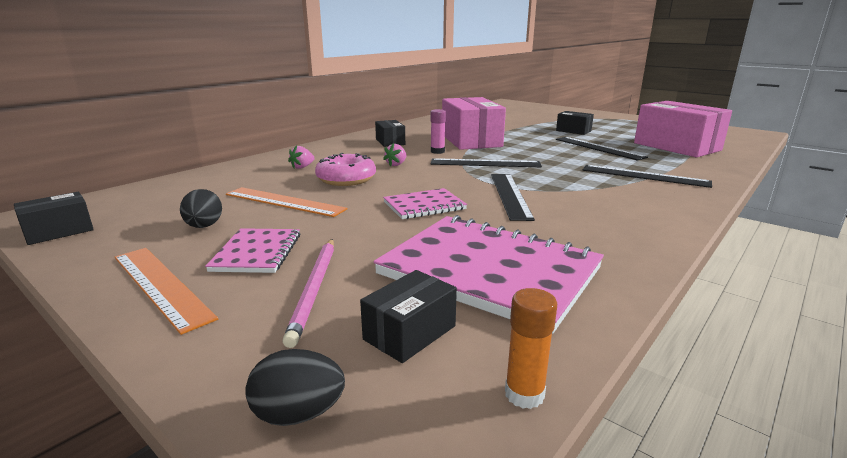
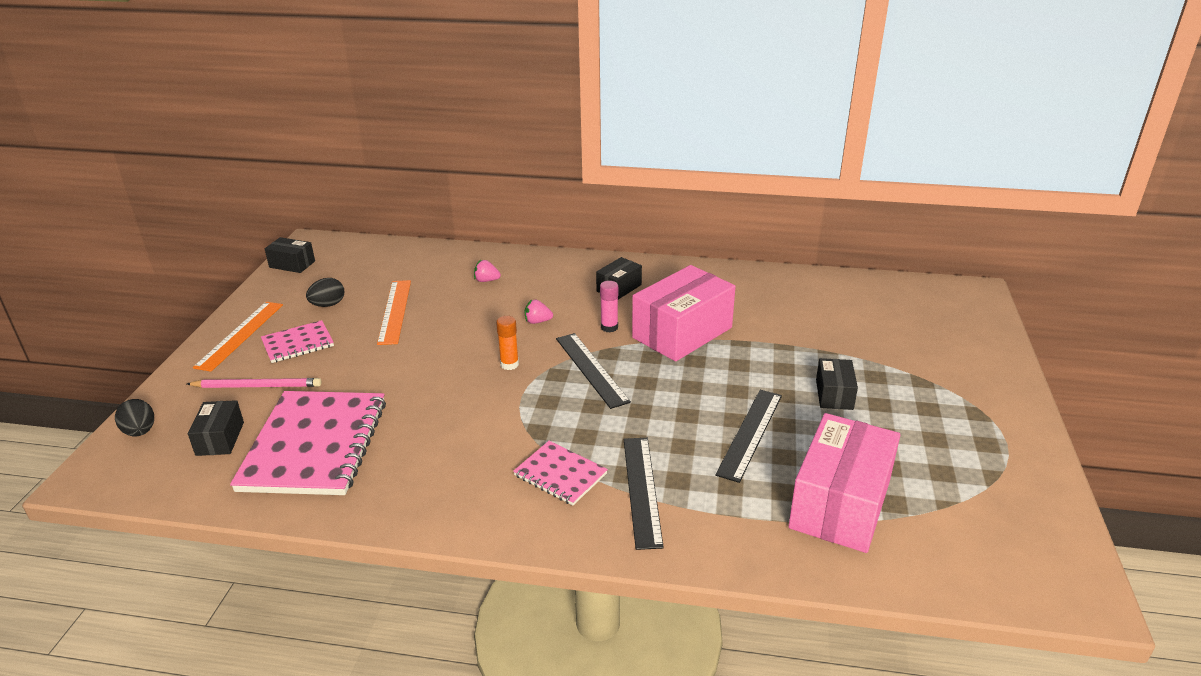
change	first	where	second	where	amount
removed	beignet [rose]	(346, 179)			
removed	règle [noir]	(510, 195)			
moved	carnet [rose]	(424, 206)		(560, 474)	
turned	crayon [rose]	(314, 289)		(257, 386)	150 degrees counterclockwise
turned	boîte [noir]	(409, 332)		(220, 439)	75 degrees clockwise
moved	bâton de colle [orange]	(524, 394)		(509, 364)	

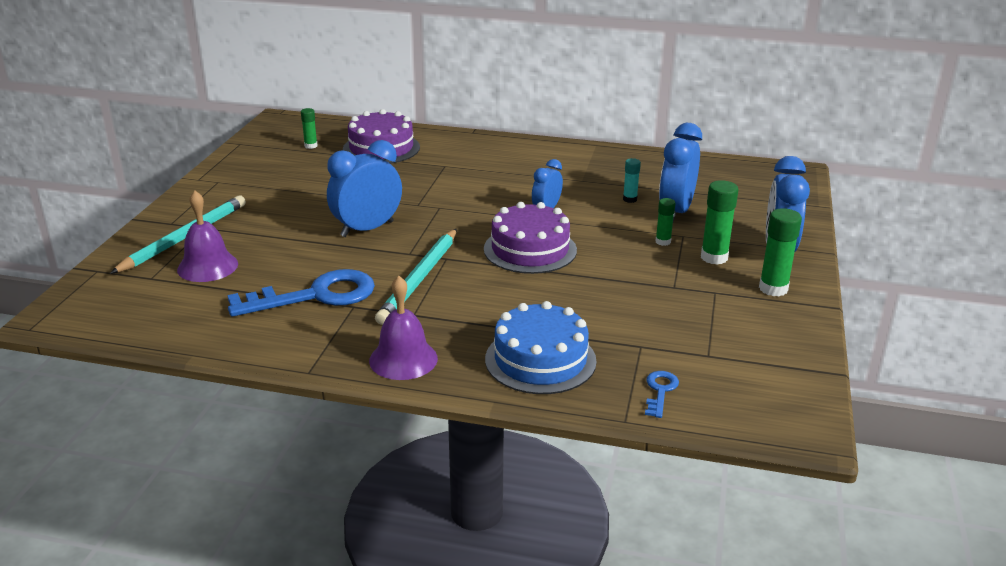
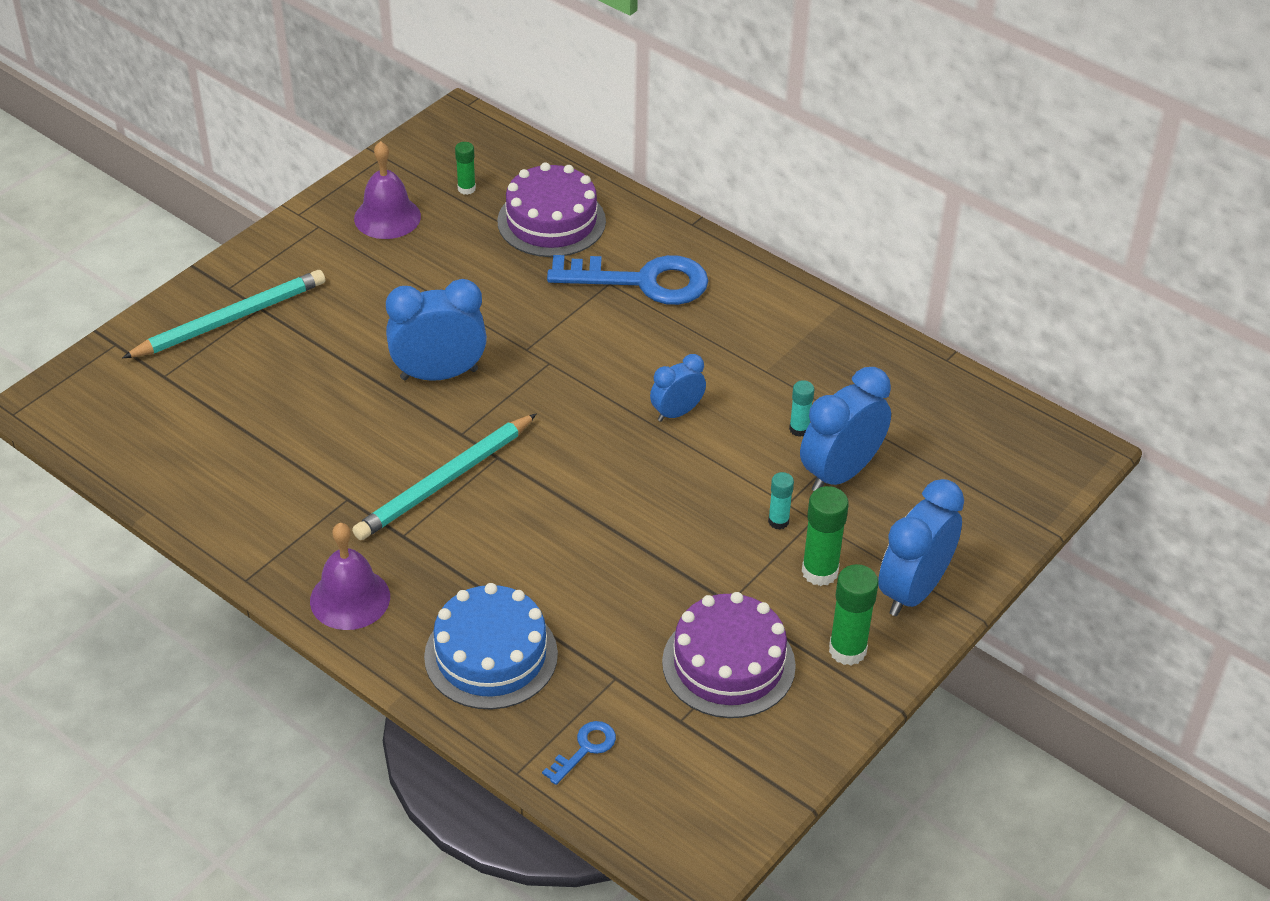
change	first	where	second	where	amount
moved	cloche [violet]	(207, 266)		(387, 217)	
recoloured	bâton de colle [vert]	(663, 242)	bâton de colle [turquoise]	(778, 521)	
moved	gâteau [violet]	(530, 249)		(728, 664)	
moved	clé [bleu]	(316, 295)		(643, 281)	

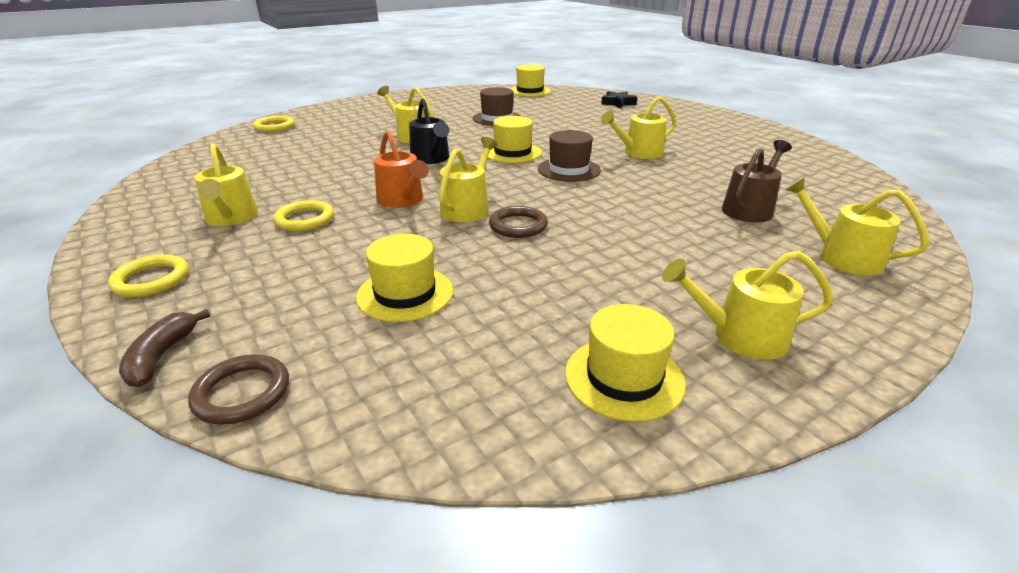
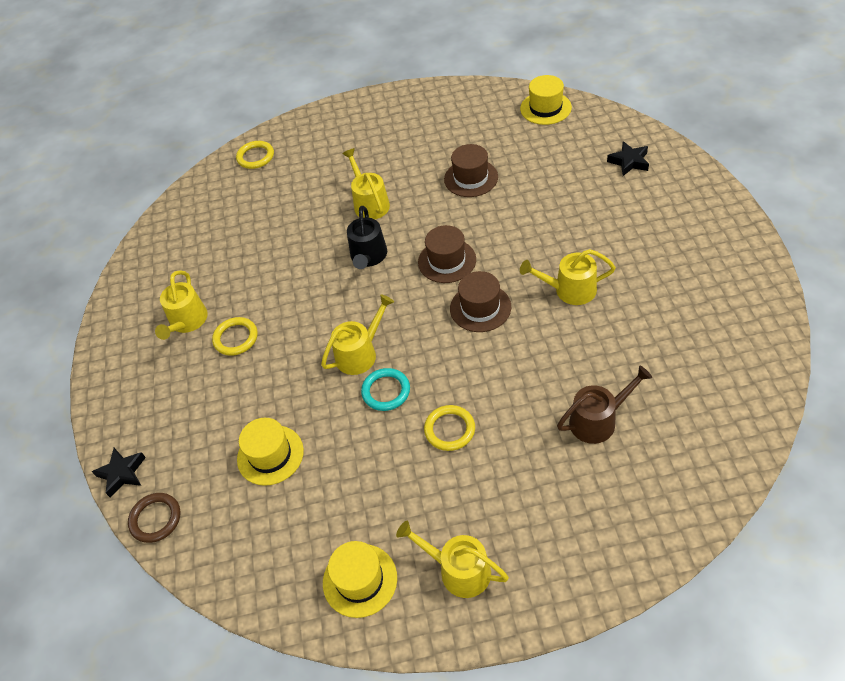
change	first	where	second	where	amount
recoloured	chapeau [jaune]	(512, 152)	chapeau [marron]	(447, 261)	
removed	arrosoir [orange]	(402, 200)			
removed	arrosoir [jaune]	(842, 257)			
recoloured	anneau [marron]	(518, 226)	anneau [turquoise]	(386, 391)	
moved	anneau [jaune]	(151, 280)		(449, 429)	
replaced	banane [marron]	(161, 356)	étoile [noir]	(122, 473)	

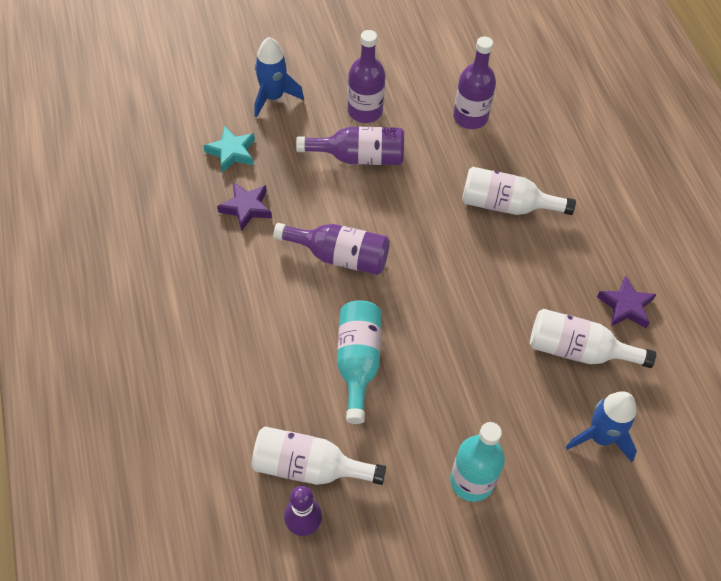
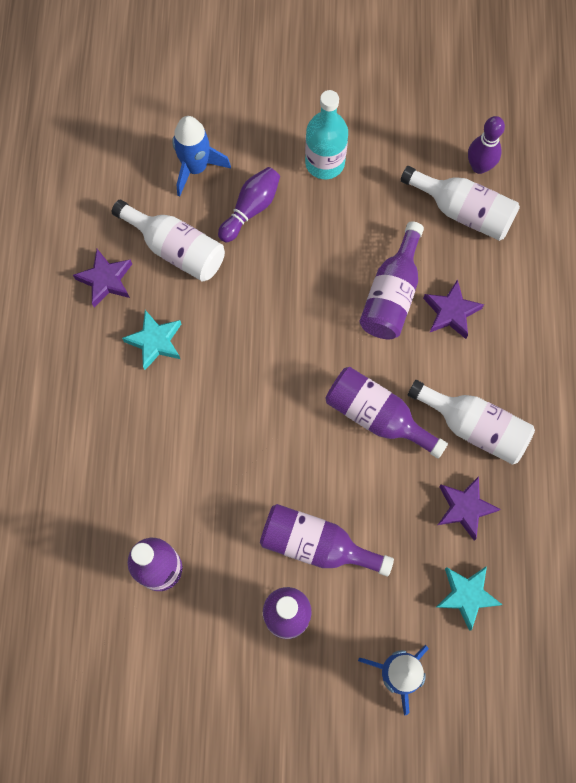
change	first	where	second	where	amount
moved	bouteille [blanc]	(506, 205)		(474, 427)	
recoloured	bouteille [turquoise]	(358, 362)	bouteille [violet]	(392, 295)	
added			quille [violet]	(251, 209)	
added			étoile [violet]	(451, 312)	
added			étoile [turquoise]	(155, 341)	

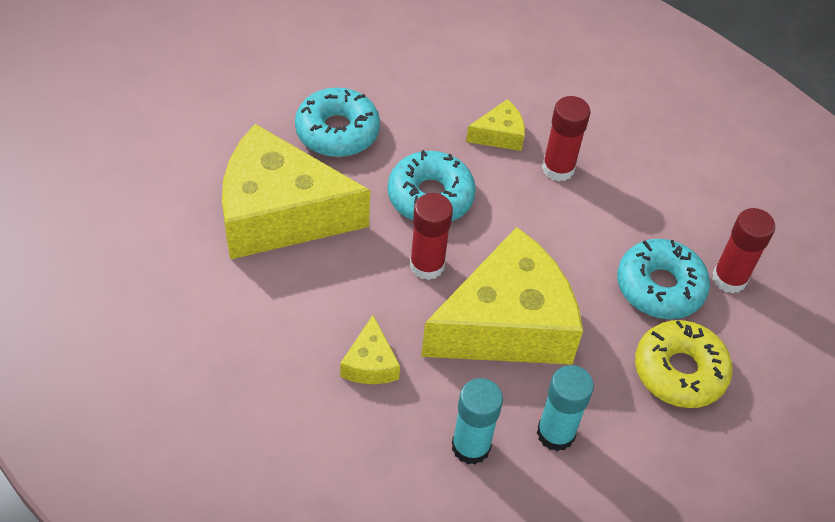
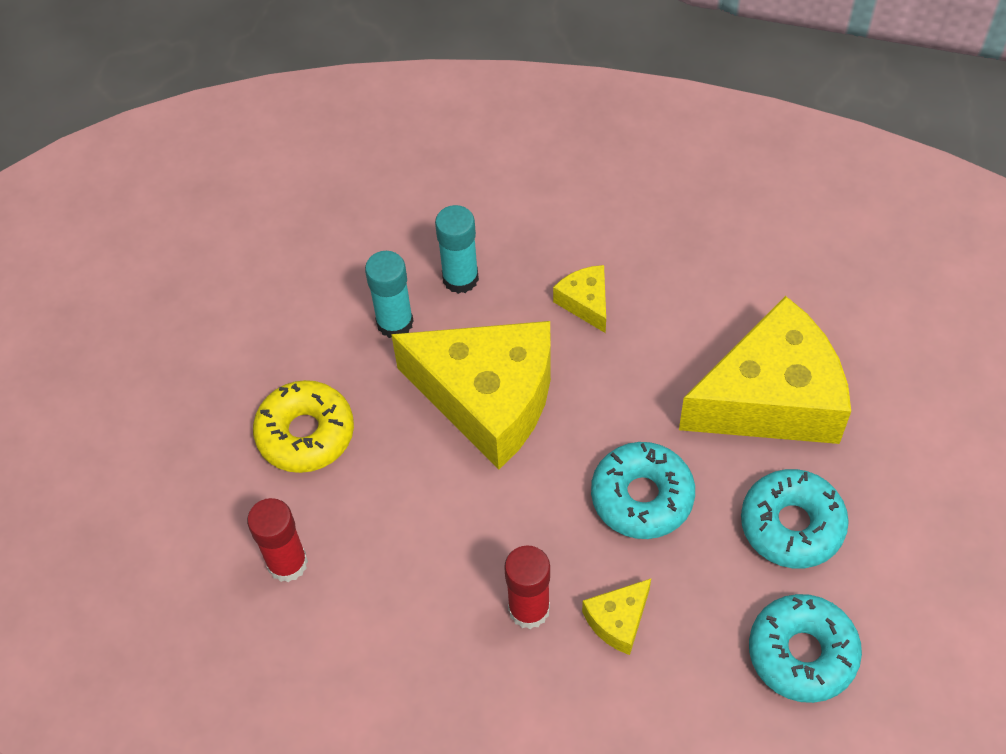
change	first	where	second	where	amount
removed	bâton de colle [rouge]	(427, 265)			
turned	fromage [jaune]	(506, 324)		(488, 398)	105 degrees counterclockwise
moved	beignet [turquoise]	(659, 287)		(802, 653)	

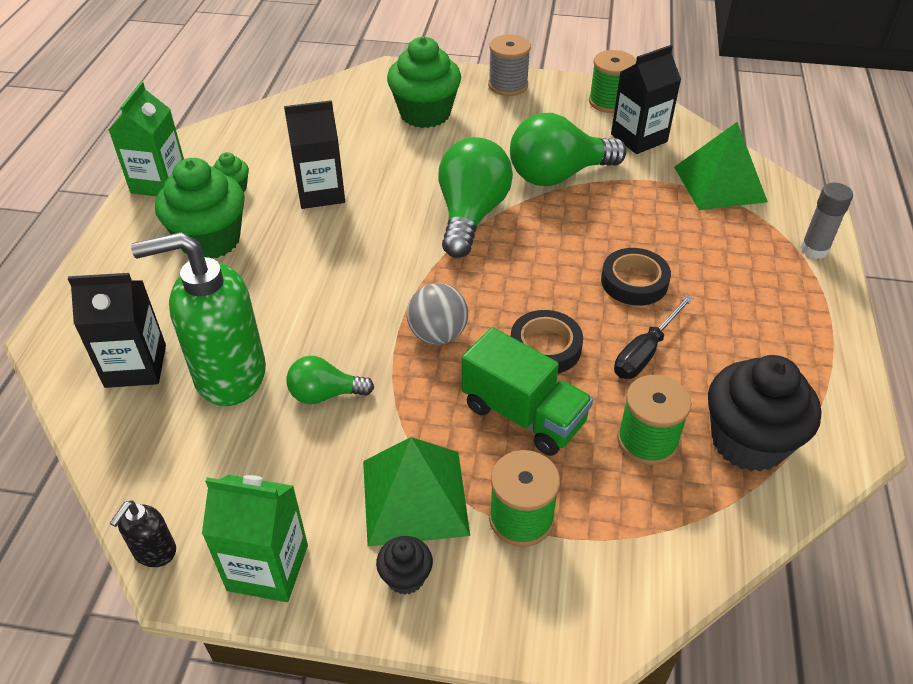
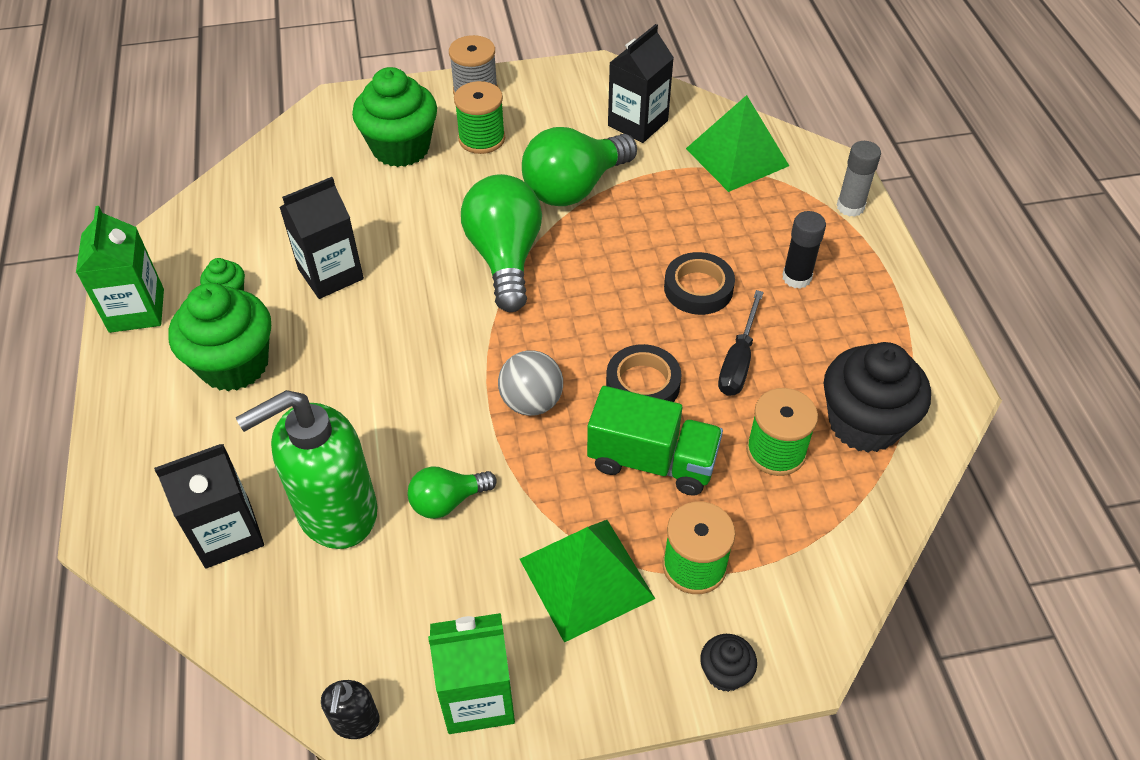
change	first	where	second	where	amount
moved	bobine [vert]	(609, 102)		(481, 139)	
moved	muffin [noir]	(405, 577)		(725, 673)	
added			bâton de colle [noir]	(796, 277)	

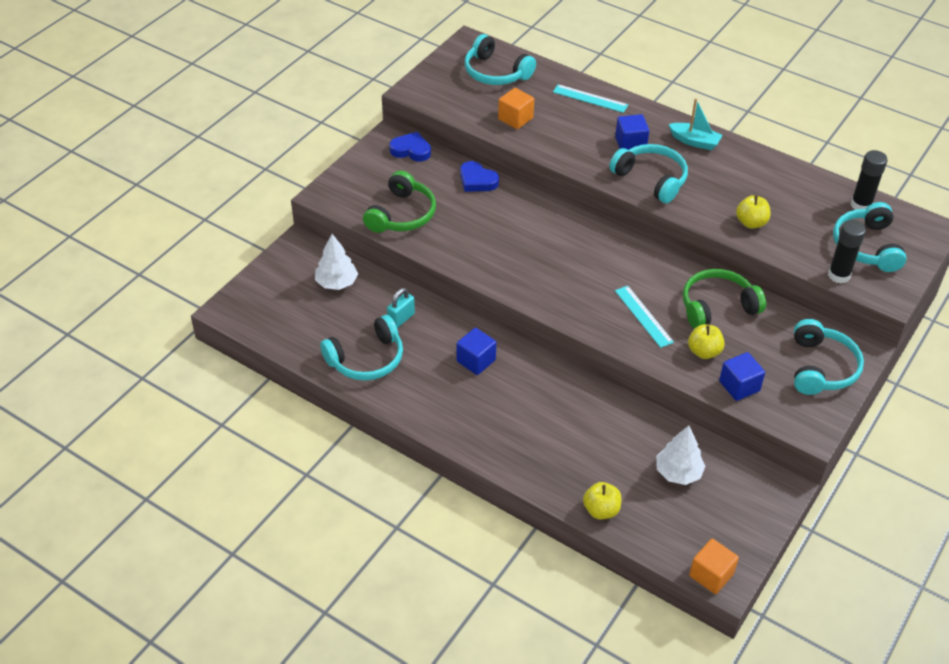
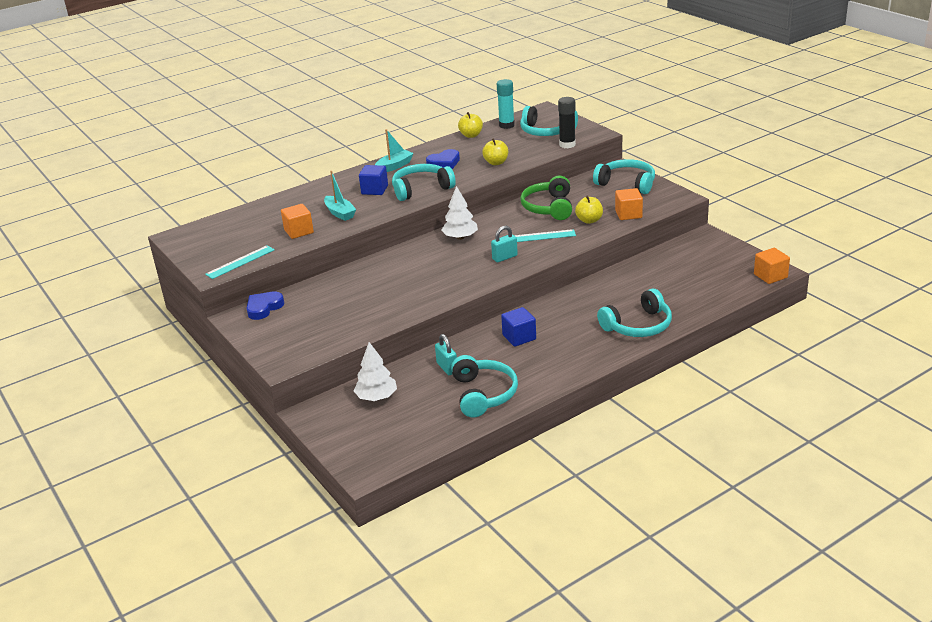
change	first	where	second	where	amount
moved	casque audio [turquoise]	(495, 72)		(638, 326)	
moved	règle [turquoise]	(590, 98)		(240, 262)	
recoloured	bâton de colle [noir]	(861, 205)	bâton de colle [turquoise]	(506, 125)	
moved	cœur [bleu]	(477, 180)		(444, 163)	
removed	casque audio [vert]	(402, 214)			
recoloured	cube [bleu]	(739, 386)	cube [orange]	(628, 214)	
moved	arbre [blanc]	(678, 472)		(460, 237)	
moved	pomme [jaune]	(601, 510)		(471, 135)	
added			bateau [turquoise]	(340, 213)	
added			cadenas [turquoise]	(505, 257)	

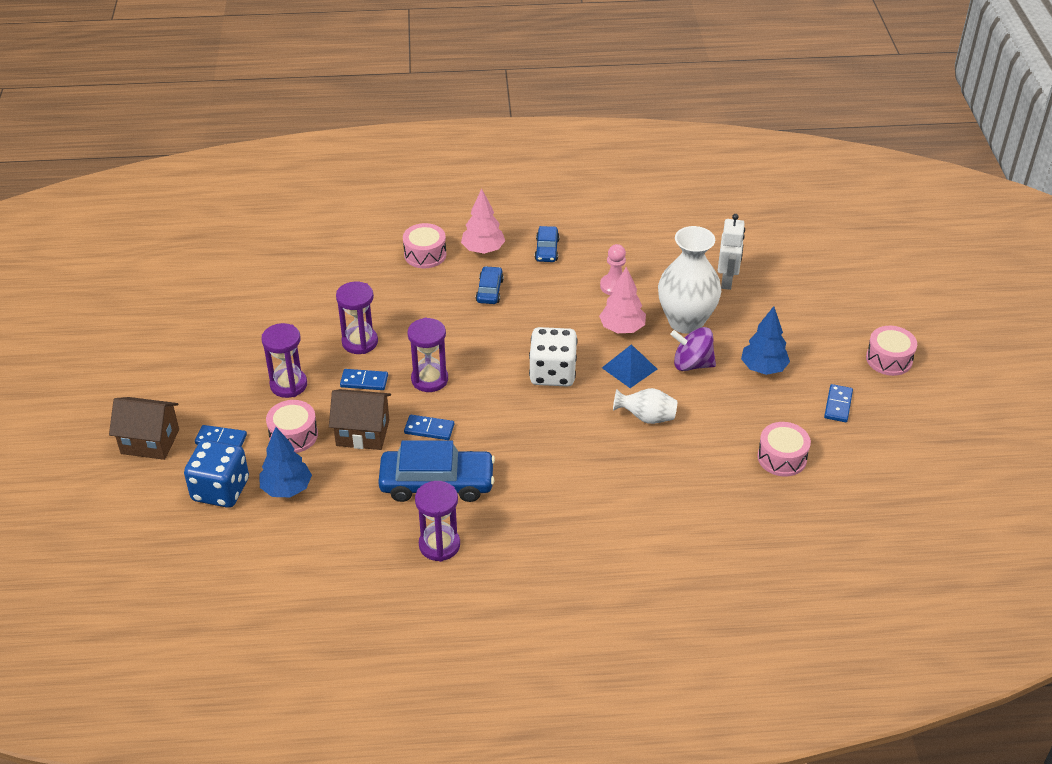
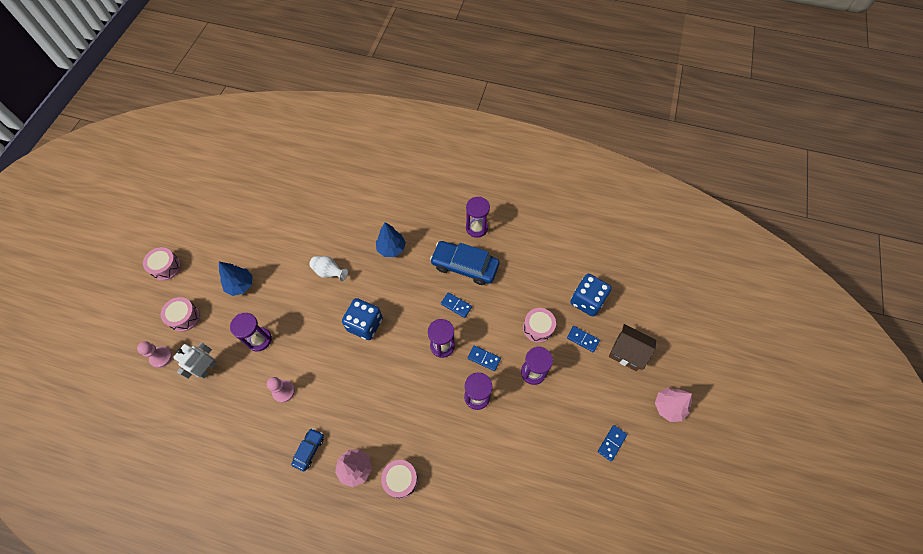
change	first	where	second	where	amount
replaced	vase [blanc]	(686, 322)	sablier [violet]	(259, 340)	
removed	voiture [bleu]	(489, 290)			
moved	arbre [rose]	(622, 328)		(668, 407)	
recoloured	dé [blanc]	(552, 373)	dé [bleu]	(365, 324)	
removed	toupie [violet]	(692, 364)			
removed	pyramide [bleu]	(629, 368)			
moved	domino [bleu]	(838, 405)		(611, 443)	
removed	maison [marron]	(363, 433)			
moved	tambour [rose]	(782, 458)		(184, 317)	
moved	arbre [bleu]	(286, 489)		(391, 248)	
added			pion [rose]	(161, 357)	

